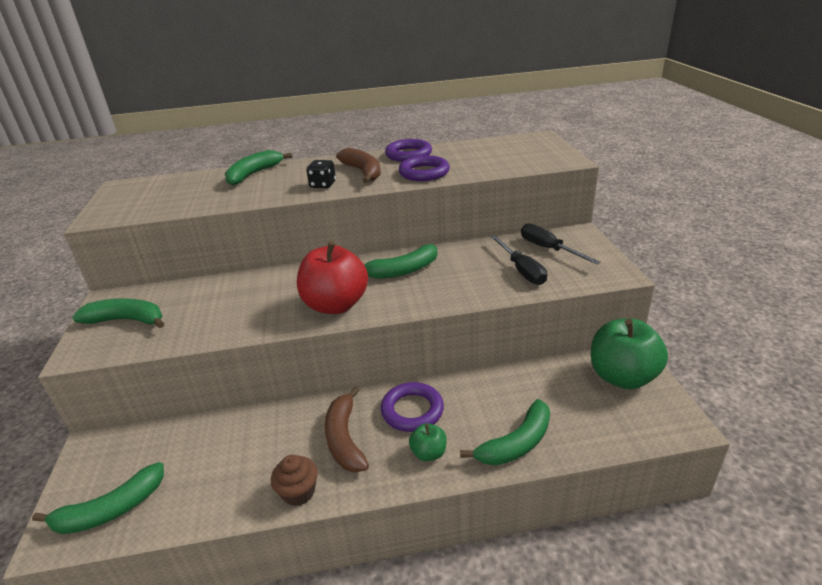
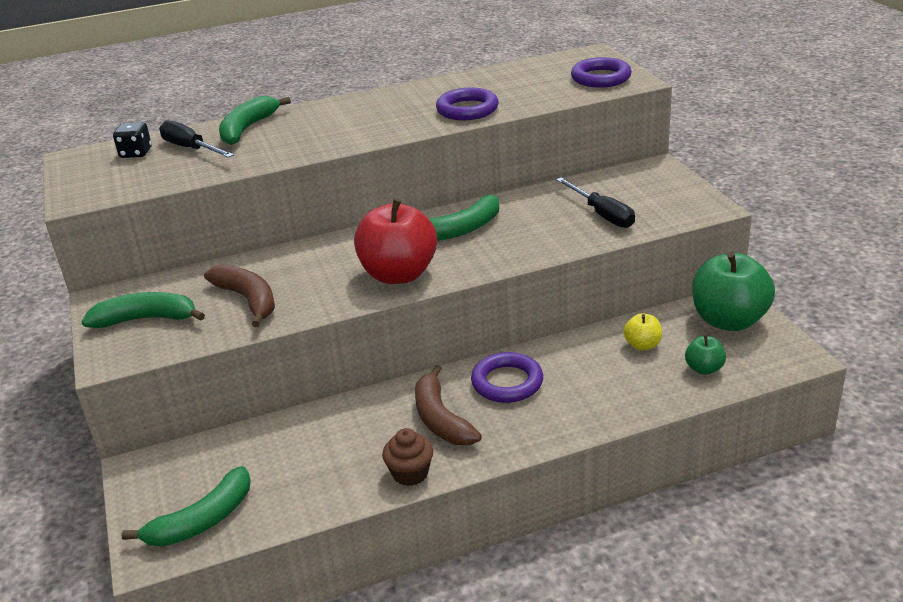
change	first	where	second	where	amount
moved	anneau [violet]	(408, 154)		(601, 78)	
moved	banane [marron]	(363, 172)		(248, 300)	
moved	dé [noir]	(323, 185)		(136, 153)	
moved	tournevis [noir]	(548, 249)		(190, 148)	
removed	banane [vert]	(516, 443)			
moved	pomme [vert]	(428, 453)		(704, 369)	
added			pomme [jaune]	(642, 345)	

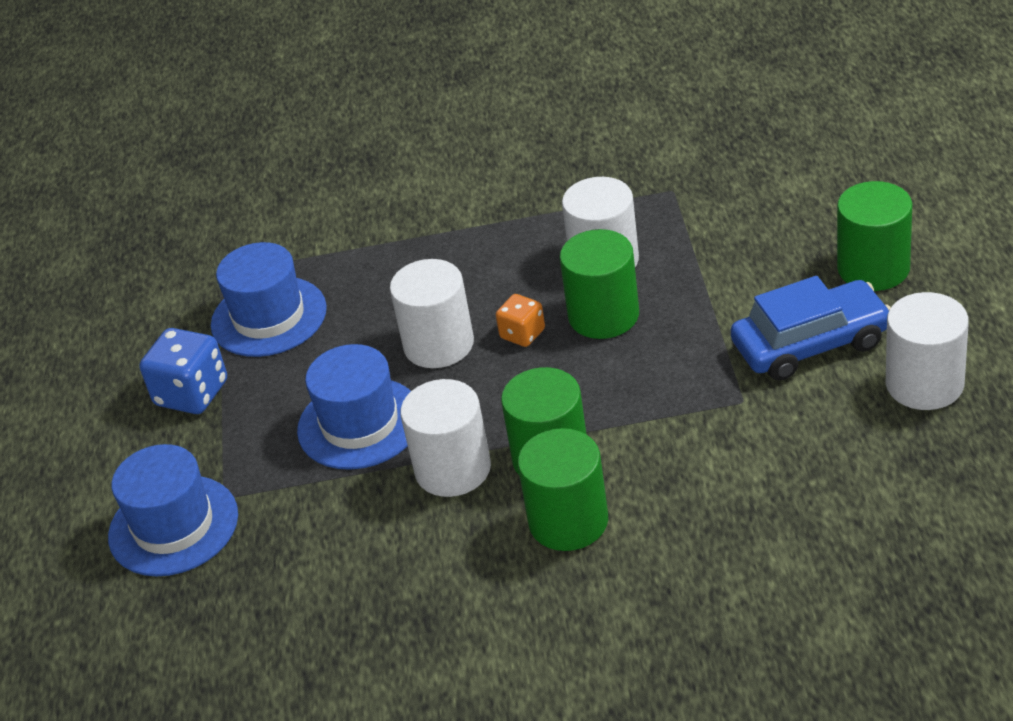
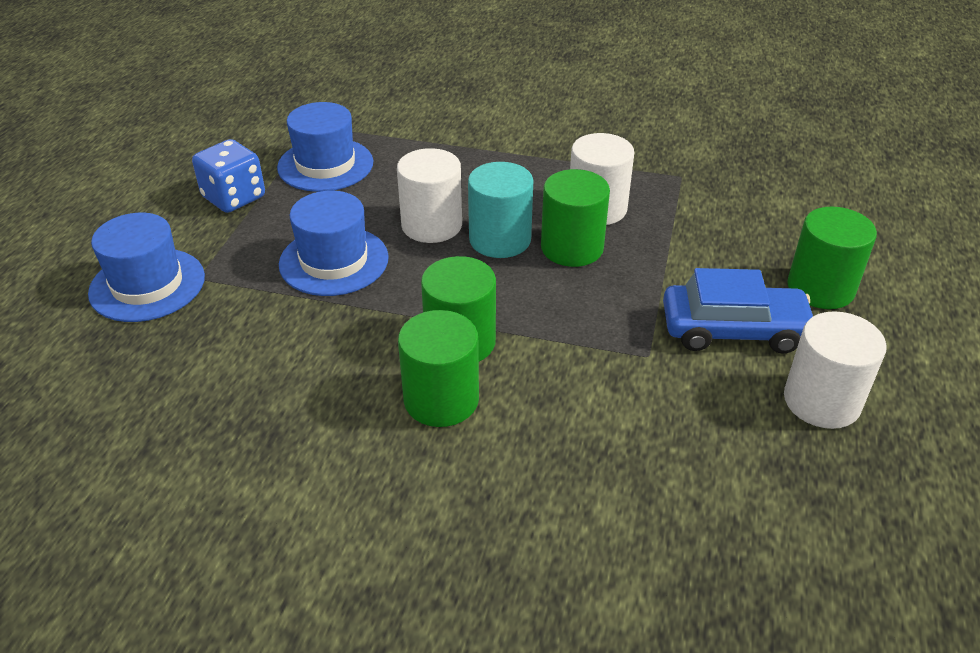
change	first	where	second	where	amount
replaced	dé [orange]	(522, 334)	cylindre [turquoise]	(500, 239)	
removed	cylindre [blanc]	(453, 469)			

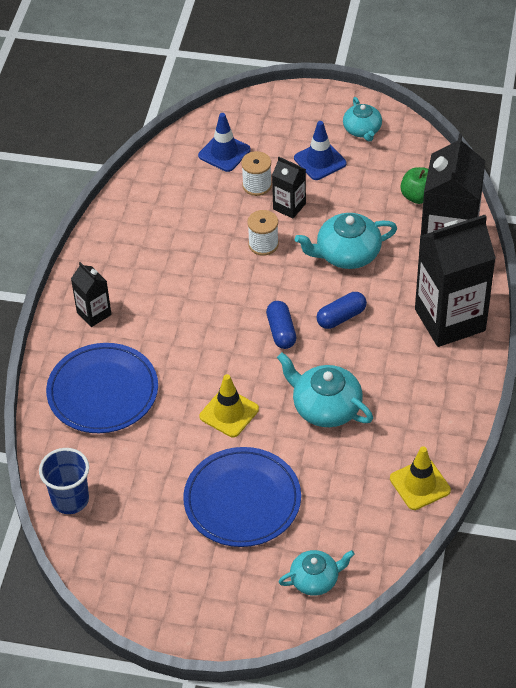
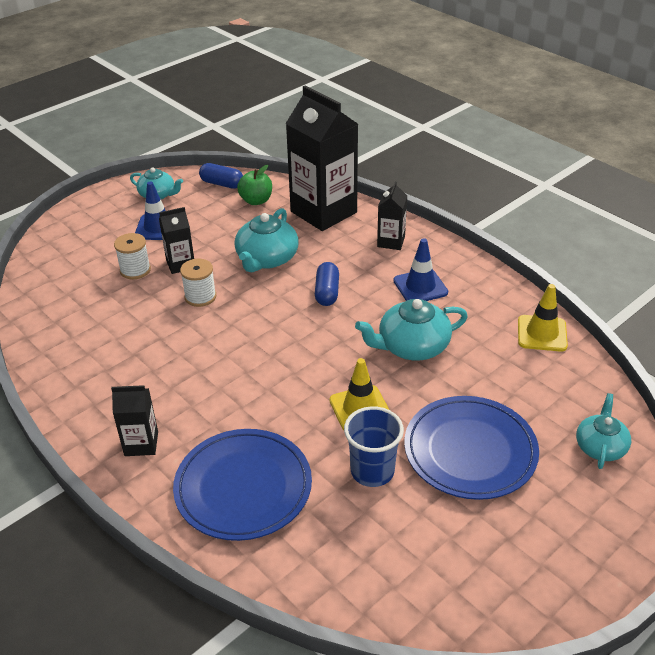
change	first	where	second	where	amount
moved	cône de chantier [bleu]	(224, 153)		(420, 287)	
resized	brique de lait [noir]	(450, 320)		(391, 242)	x0.48
moved	gélule [bleu]	(281, 331)		(222, 184)	
moved	gobelet [bleu]	(70, 499)		(372, 471)	

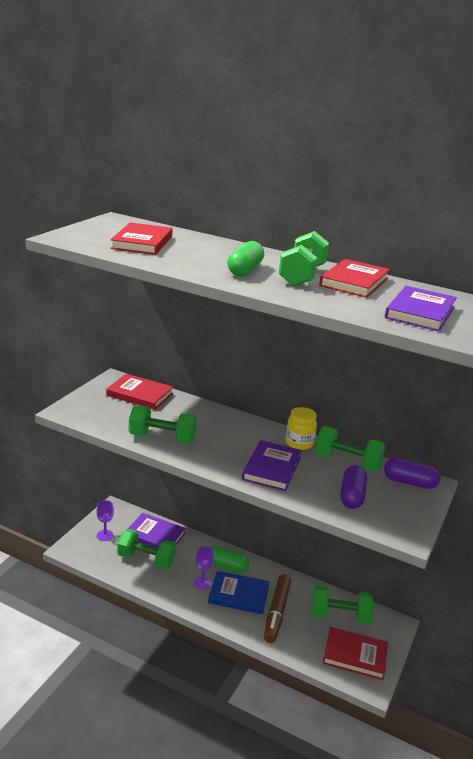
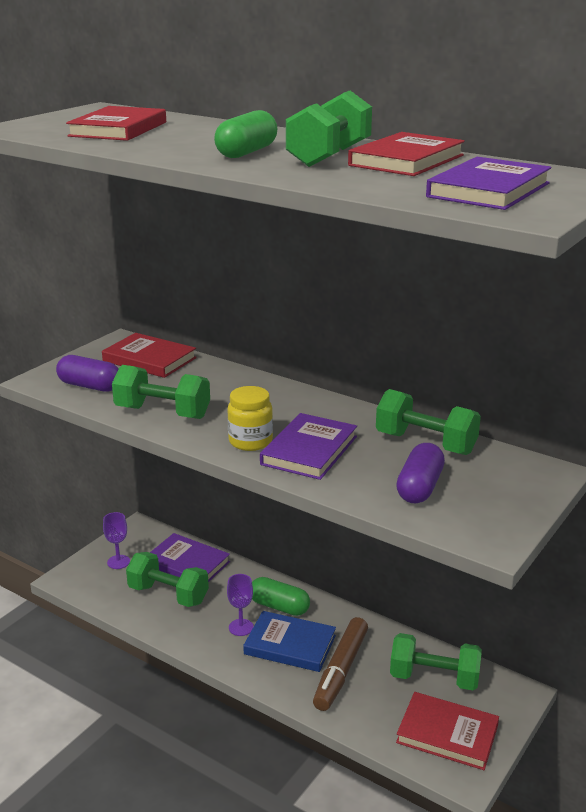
change	first	where	second	where	amount
moved	bocal [jaune]	(299, 443)		(250, 441)	
moved	gélule [violet]	(409, 482)		(89, 386)	

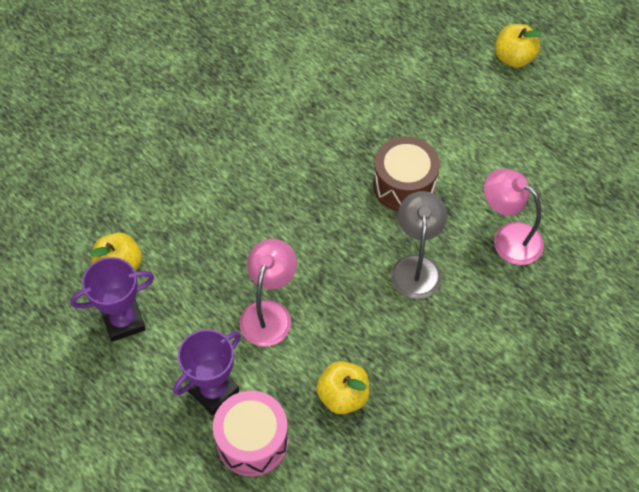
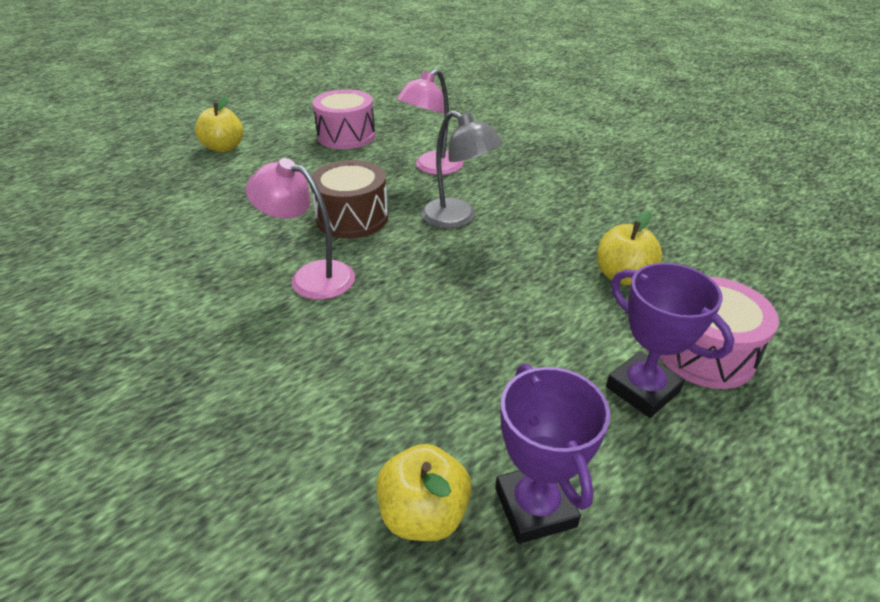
change	first	where	second	where	amount
turned	lampe [gris]	(416, 266)		(458, 218)	150 degrees counterclockwise
moved	lampe [rose]	(269, 313)		(311, 276)	
added			tambour [rose]	(346, 136)	

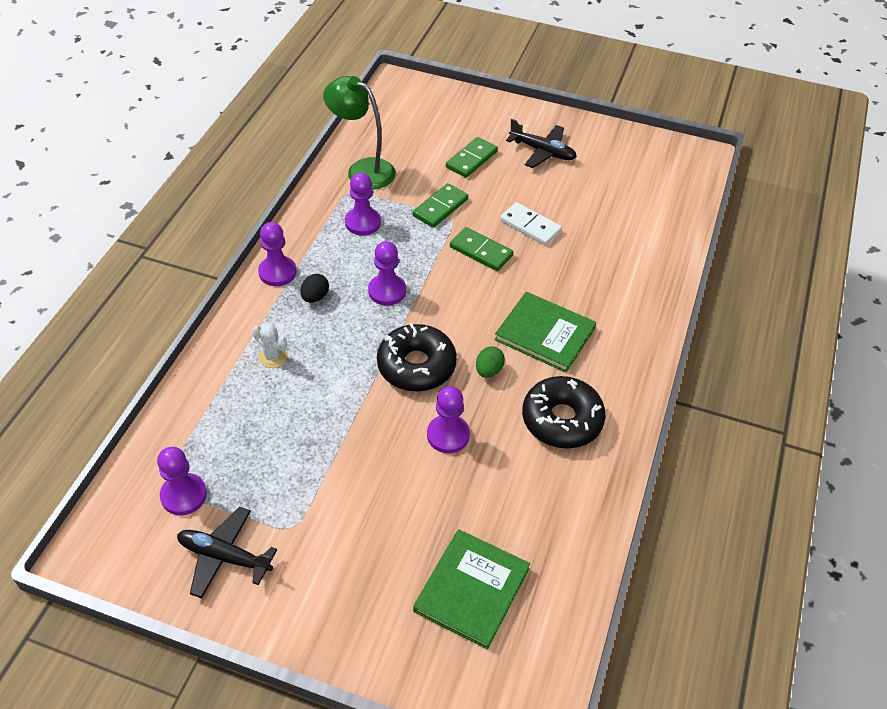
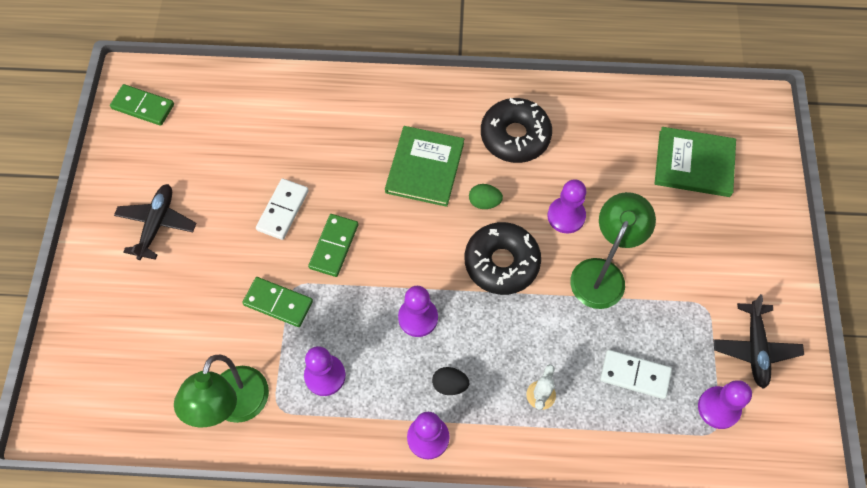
change	first	where	second	where	amount
moved	domino [vert]	(471, 159)		(143, 107)	
added			lampe [vert]	(602, 273)	
added			domino [blanc]	(635, 375)	

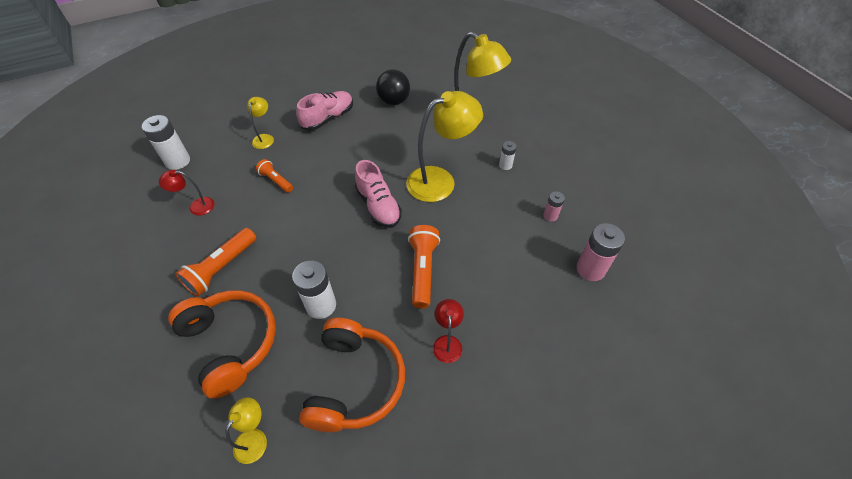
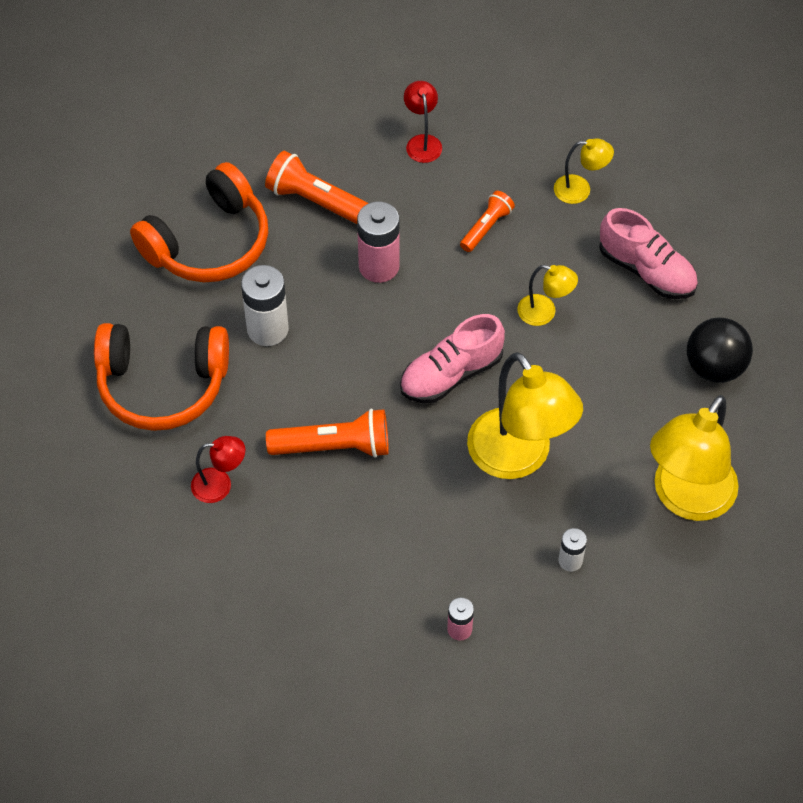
change	first	where	second	where	amount
removed	pile [blanc]	(178, 161)			
moved	pile [rose]	(590, 269)		(379, 266)	
moved	lampe [jaune]	(255, 438)		(544, 313)	

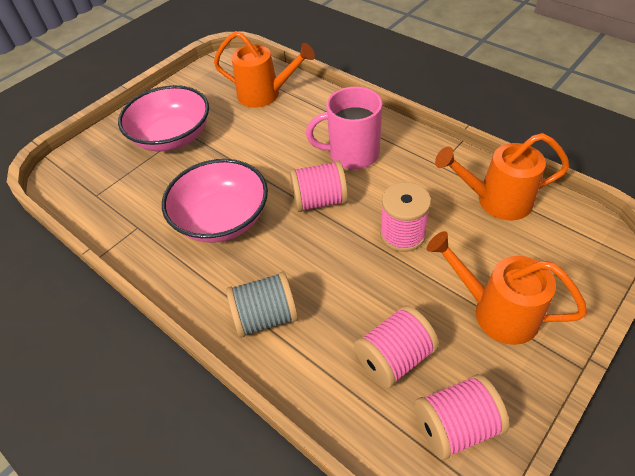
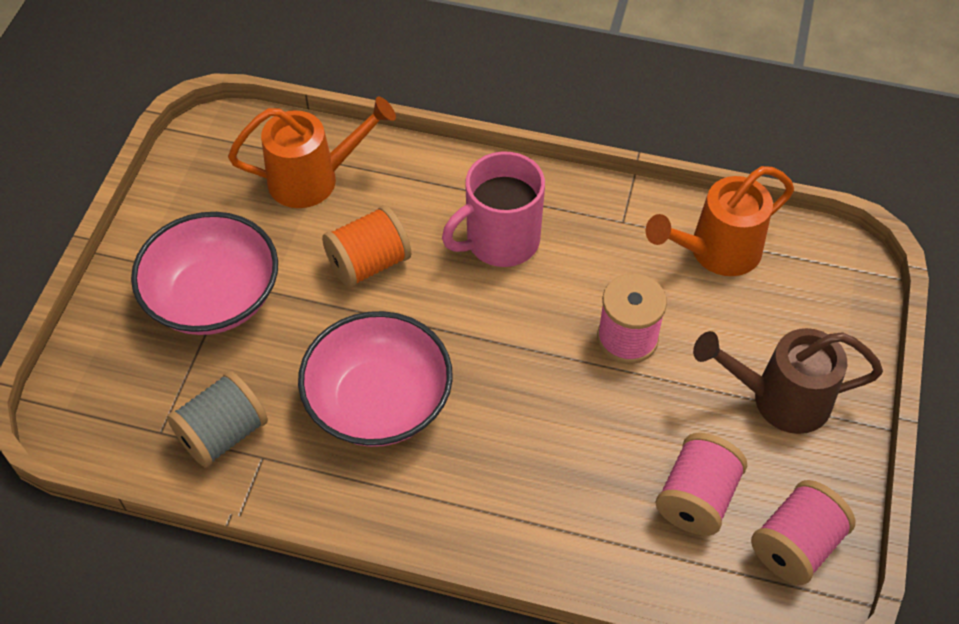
change	first	where	second	where	amount
removed	bobine [rose]	(319, 201)			
recoloured	arrosoir [orange]	(496, 311)	arrosoir [marron]	(779, 399)	
moved	bobine [gris]	(265, 317)		(223, 434)	
added			bobine [orange]	(369, 264)	

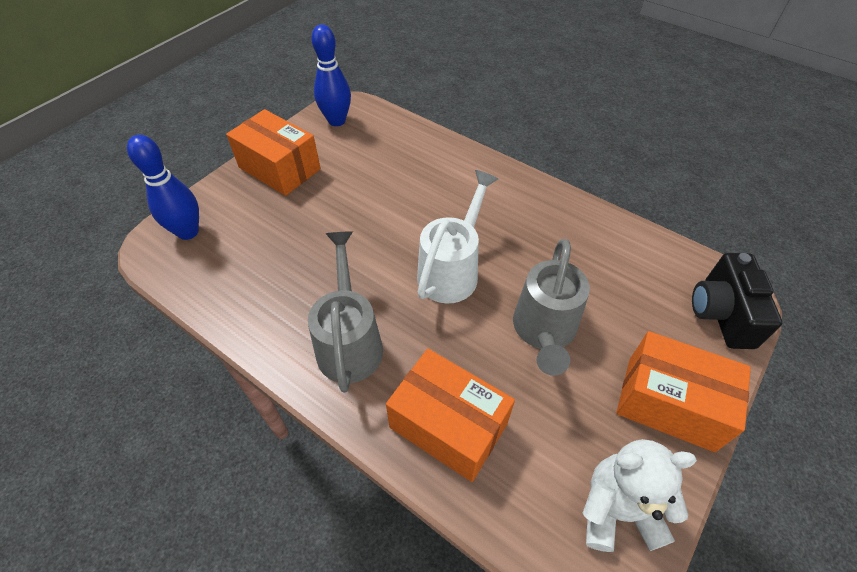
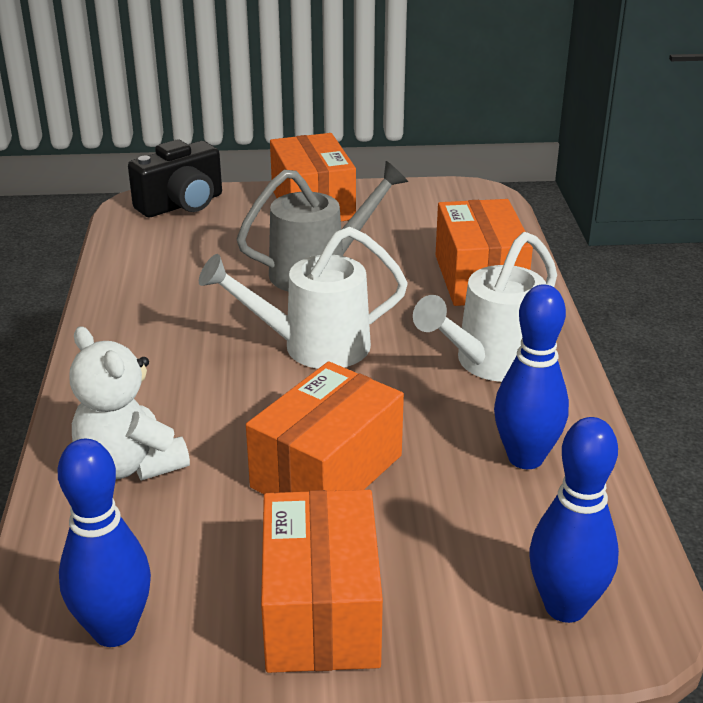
change	first	where	second	where	amount
recoloured	arrosoir [gris]	(349, 341)	arrosoir [blanc]	(490, 363)	
moved	ours en peluche [blanc]	(617, 510)		(130, 465)	
added			quille [bleu]	(525, 458)	
added			boîte [orange]	(327, 471)	

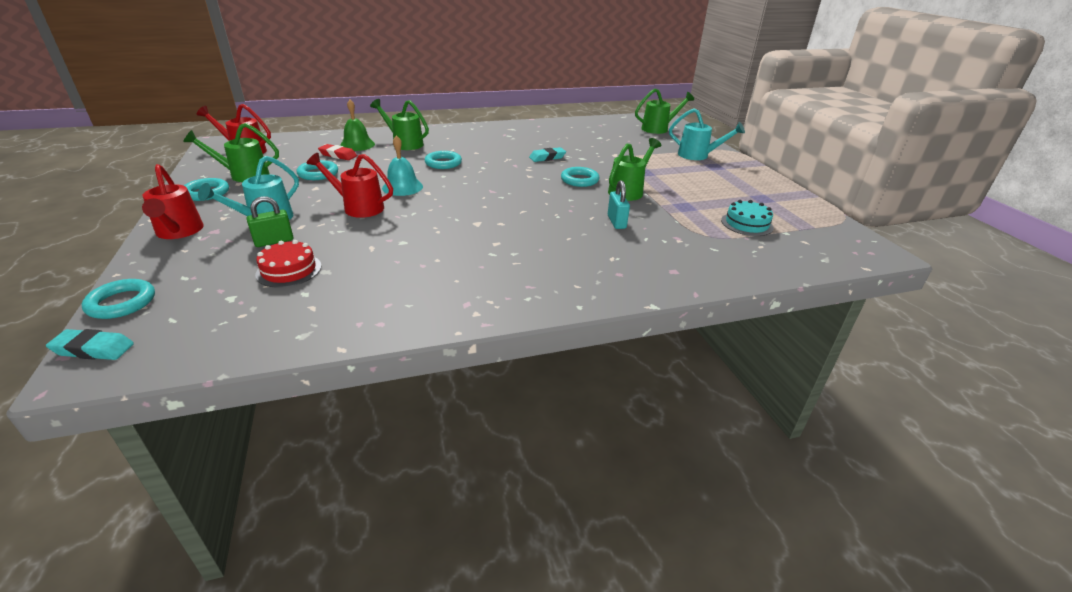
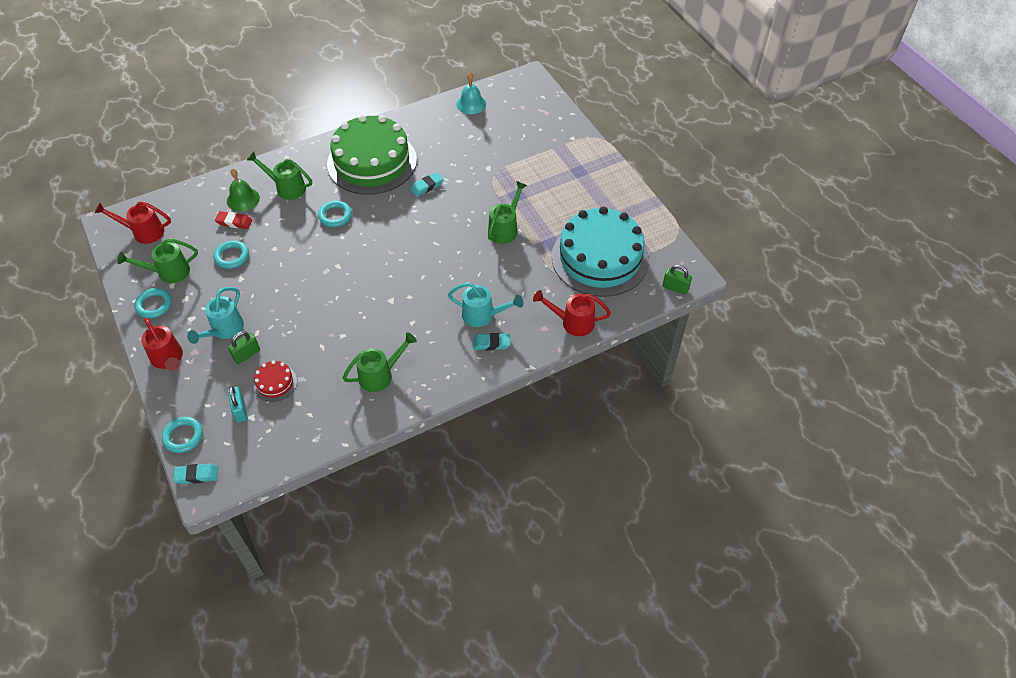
change	first	where	second	where	amount
moved	arrosoir [vert]	(658, 129)		(380, 375)	
moved	arrosoir [turquoise]	(697, 156)		(483, 315)	
moved	cloche [turquoise]	(402, 187)		(471, 104)	
moved	arrosoir [rouge]	(358, 207)		(573, 322)	
removed	anneau [turquoise]	(579, 180)			
moved	cadenas [turquoise]	(616, 222)		(240, 410)	
resized	gâteau [turquoise]	(747, 224)		(600, 258)	x2.47
added			gâteau [vert]	(372, 162)	
added			cadenas [vert]	(675, 288)	
added			gomme [turquoise]	(491, 343)	

